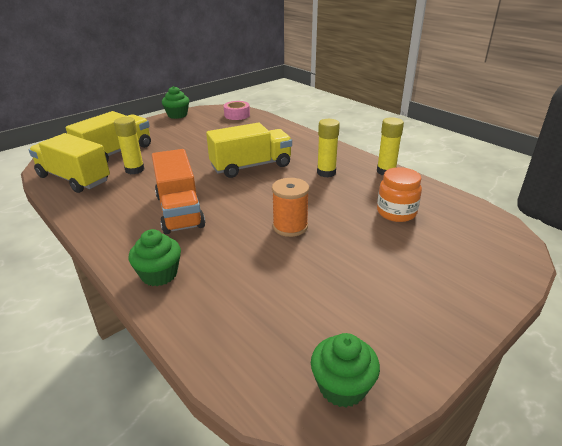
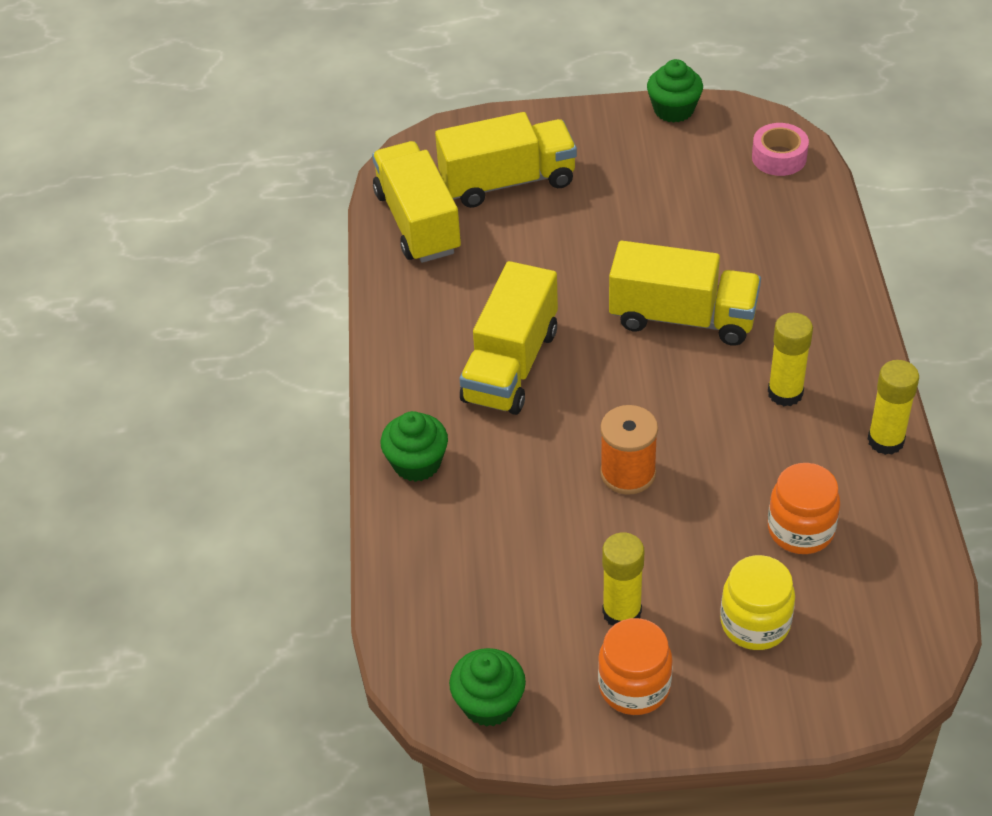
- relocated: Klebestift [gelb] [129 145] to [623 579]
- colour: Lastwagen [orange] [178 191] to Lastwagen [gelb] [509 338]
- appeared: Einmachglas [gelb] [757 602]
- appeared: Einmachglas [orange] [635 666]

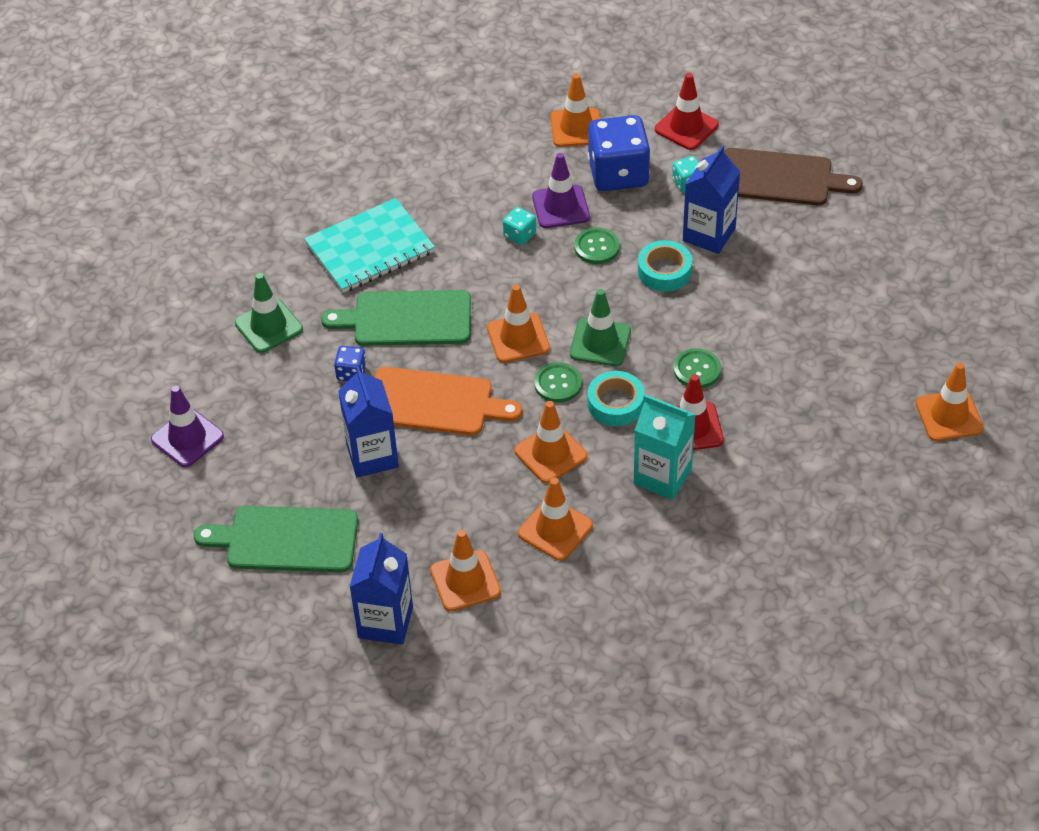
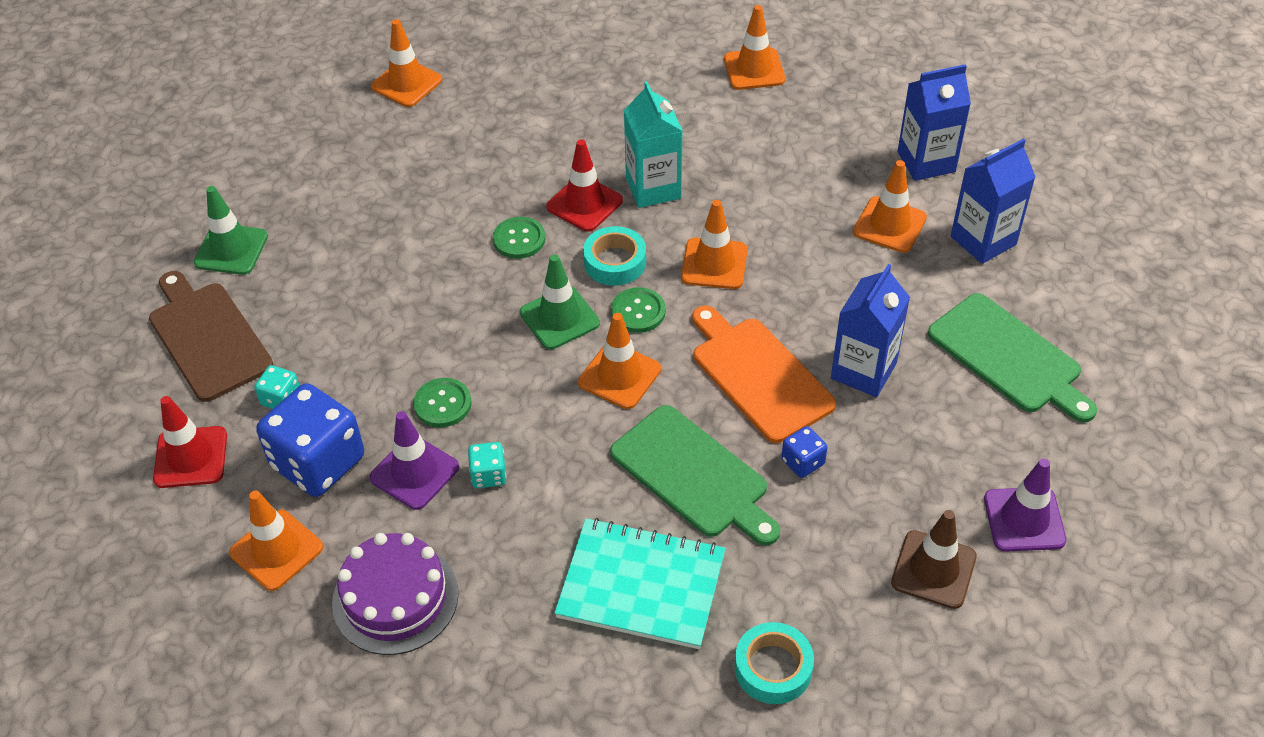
- relocated: Getränkekarton [blau] [711 199] to [934 122]
- relocated: Klebeband [türkis] [665 265] to [774 663]
- relocated: Leitkegel [grün] [269 313] to [231 230]
- relocated: Leitkegel [orange] [555 519] to [754 47]
- appeared: Leitkegel [braun] [934 559]
- appeared: Kuchen [lila] [395 594]

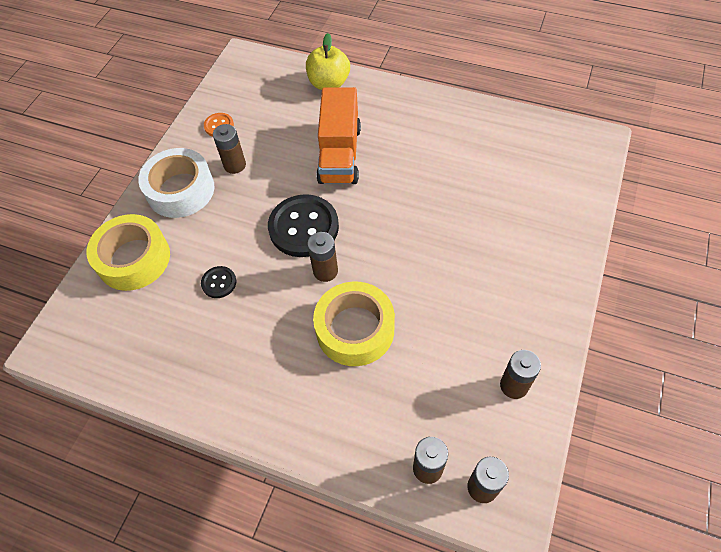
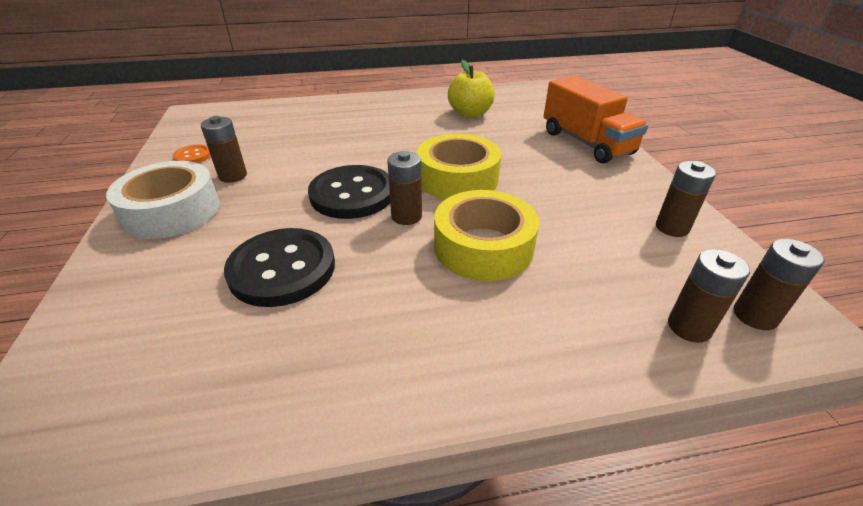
- relocated: Apfel [gelb] [328 61] to [471 89]
- relocated: Lastwagen [orange] [338 135] to [596 119]
- relocated: Klebeband [gelb] [128 252] to [459 166]
- size: Knopf [schwarz] [218 282] = [279 267] x2.12

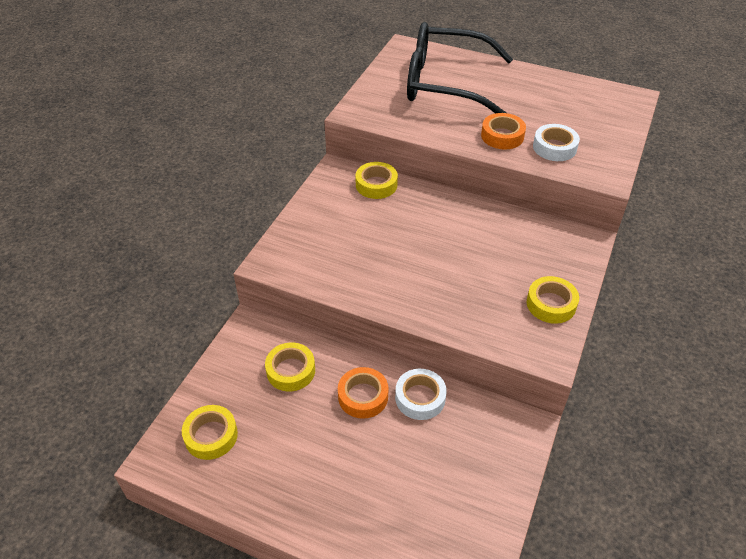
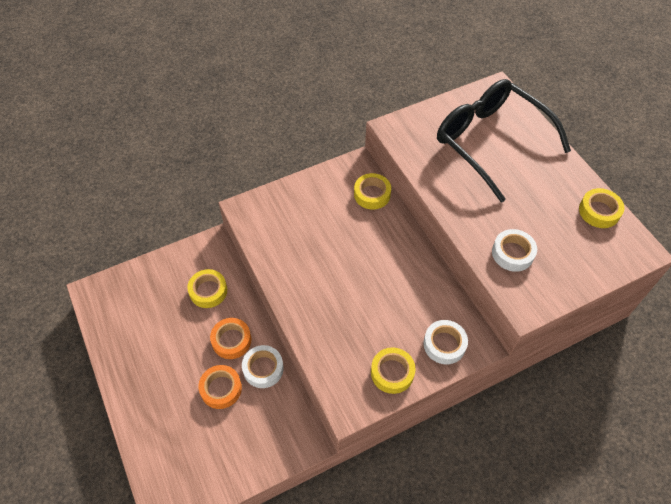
- relocated: Klebeband [orange] [503 131] to [220 387]
- relocated: Klebeband [gelb] [210 432] to [601 208]
- appeared: Klebeband [weiß] [445 342]

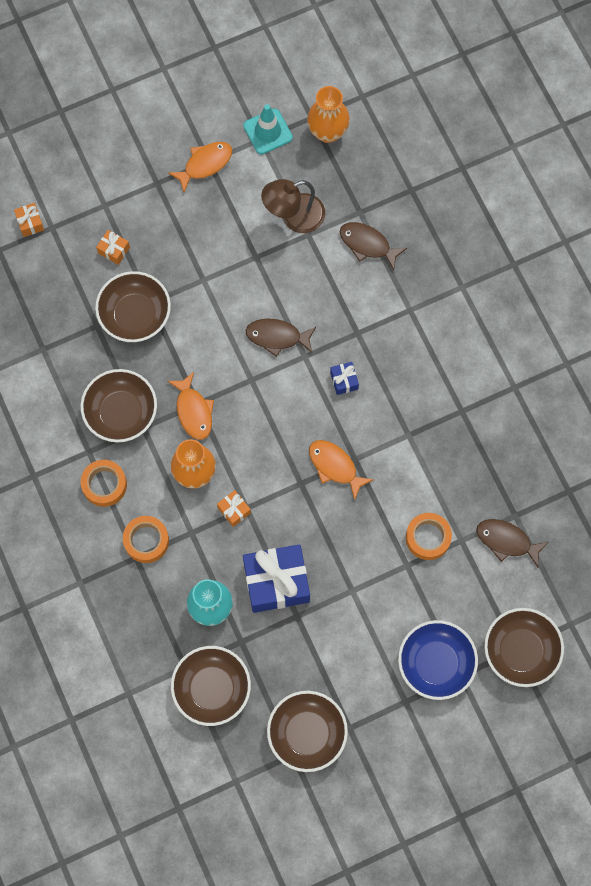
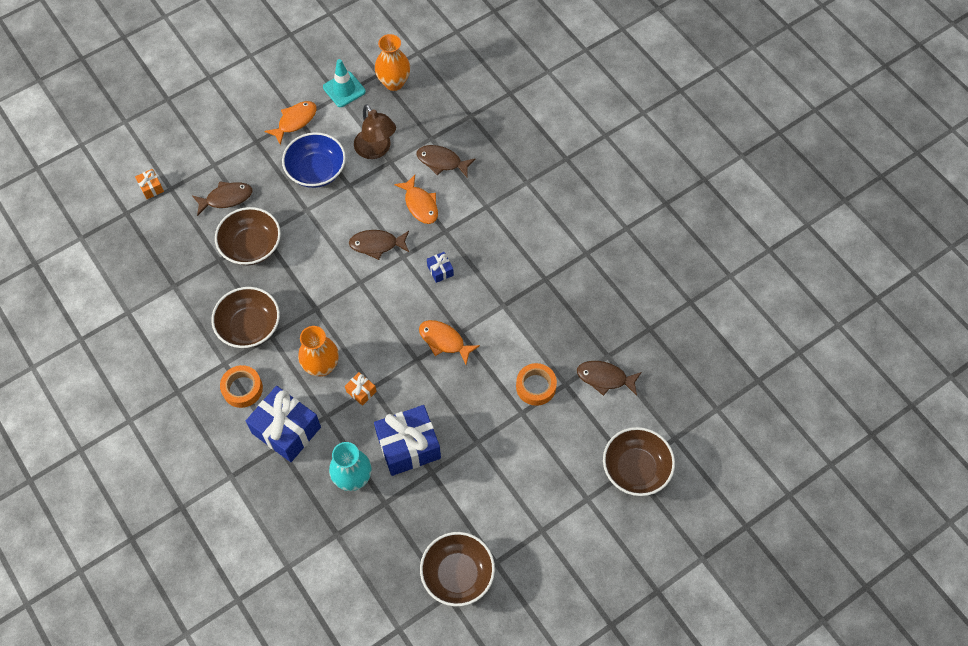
- spun: Lampe [braun] [293 206] = [375 131] 90 degrees counterclockwise
- exchanged: Geschenk [orange] [113 247] to Fisch [braun] [222 198]
- relocated: Fisch [orange] [191 406] to [416 199]
- exchanged: Klebeband [orange] [146 539] to Geschenk [blau] [283 424]
- relocated: Schüssel [blau] [438 660] to [314 160]
- missing: Schüssel [braun] [211 686]

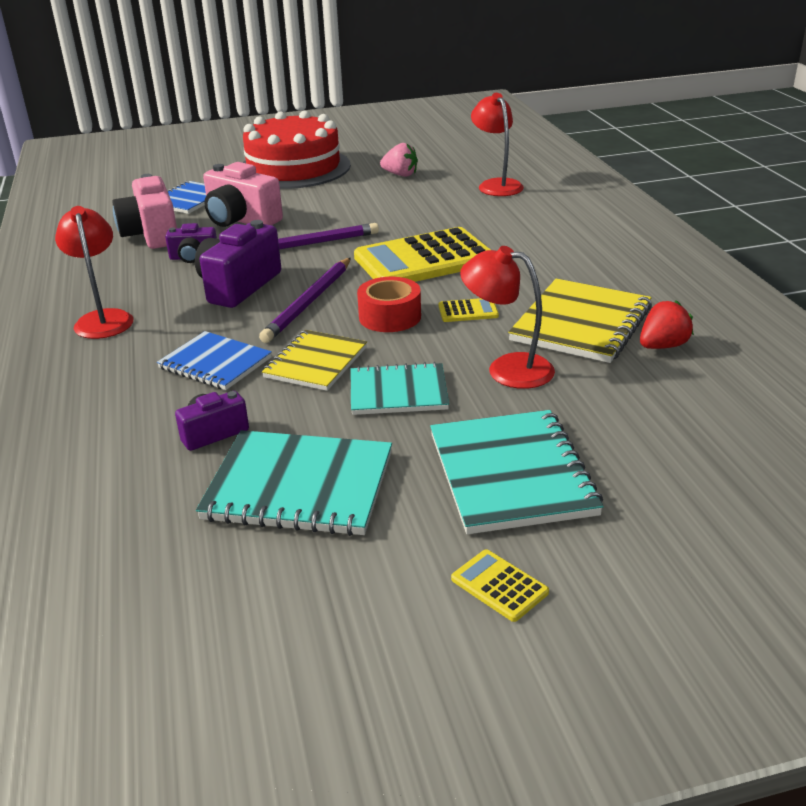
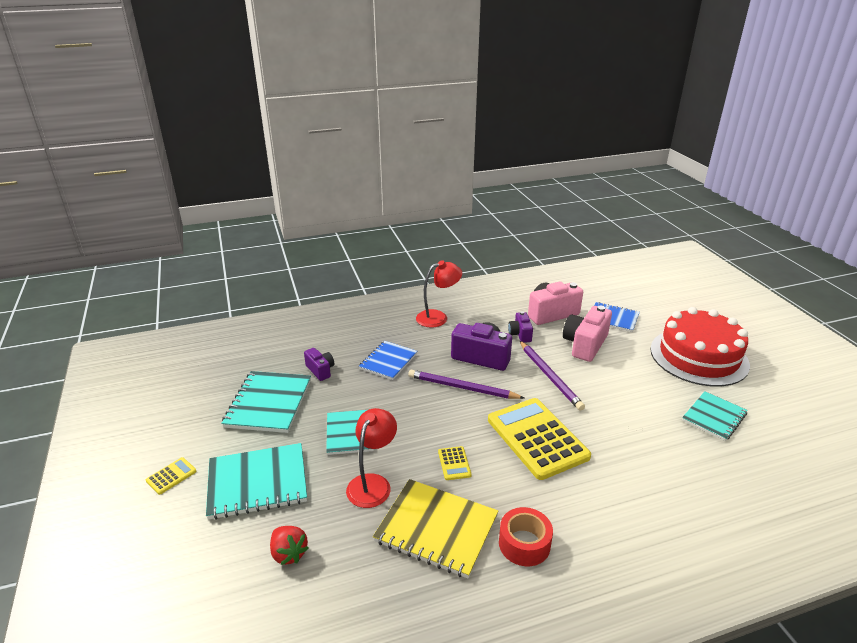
- missing: Lampe [rot] [497 144]
- exchanged: Erdbeere [rosa] [399 160] to Notizbuch [türkis] [715 416]
- relocated: Klebeband [rot] [389 304] to [526 536]
- relocated: Erdbeere [rot] [667 324] to [289 545]
- missing: Notizbuch [gelb] [314 360]

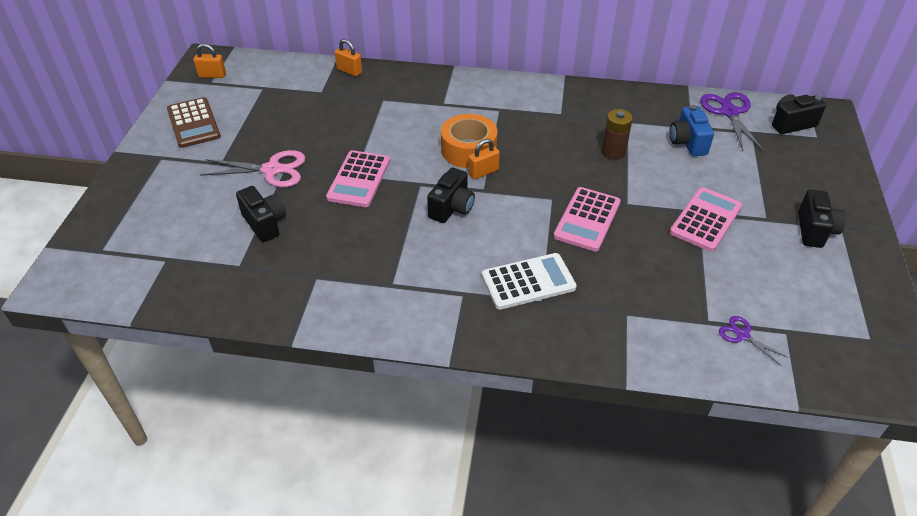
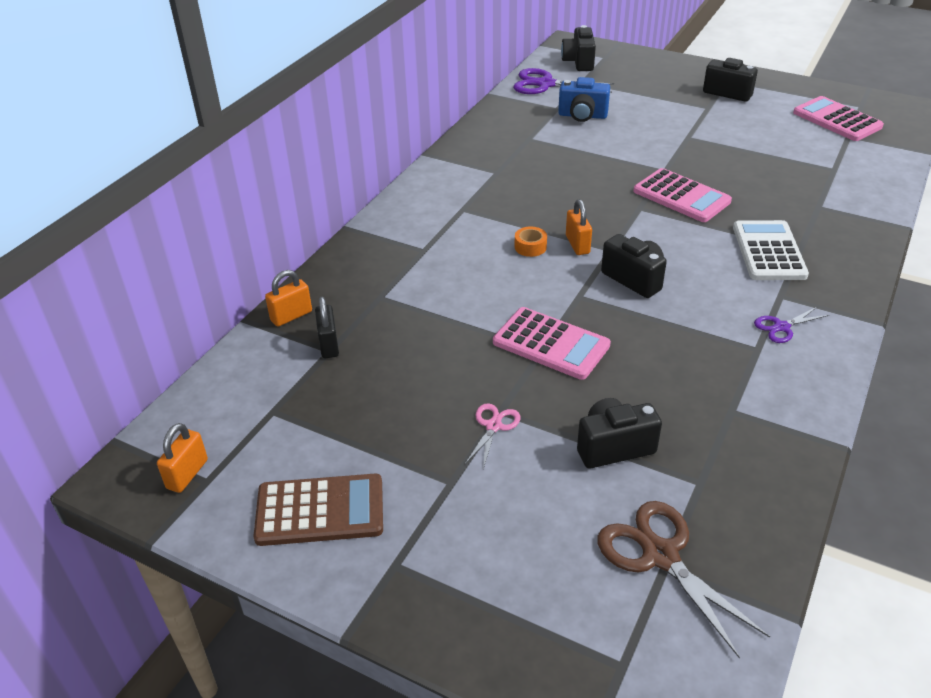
- missing: Batterie [braun] [617 134]
- size: Klebeband [orange] [469 141] = [531 242] x0.45
- size: Schere [rosa] [253 168] = [493 436] x0.54
- relocated: Taschenrechner [rosa] [706 219] to [838 118]
- relocated: Schere [lila] [754 341] to [791 324]
- appeared: Vorhängeschloss [schwarz] [327 327]
- appeared: Schere [braun] [683 579]

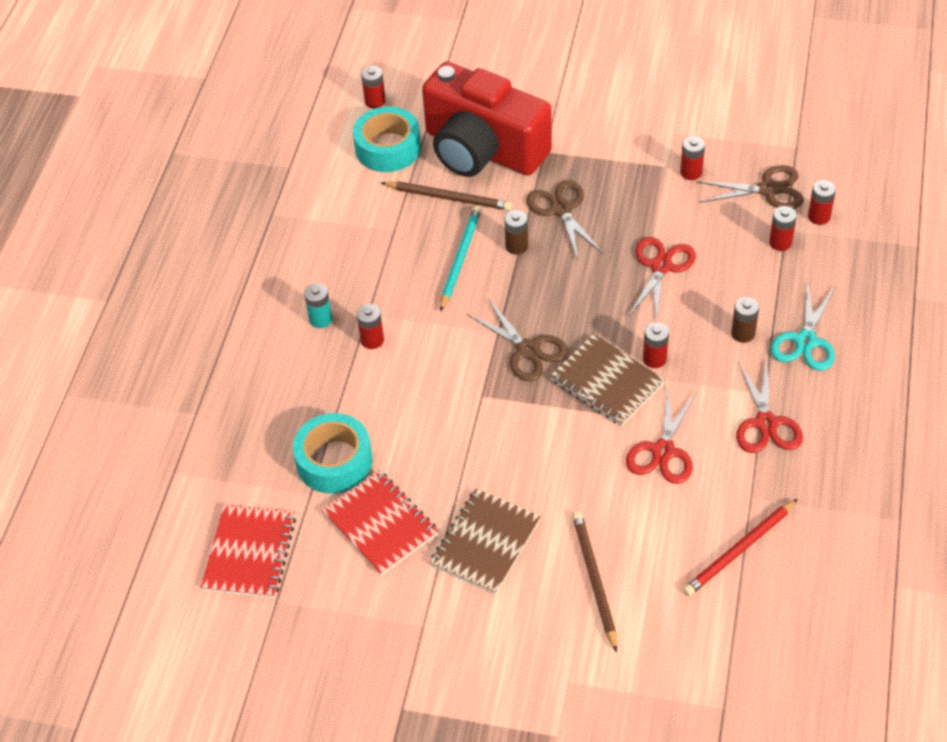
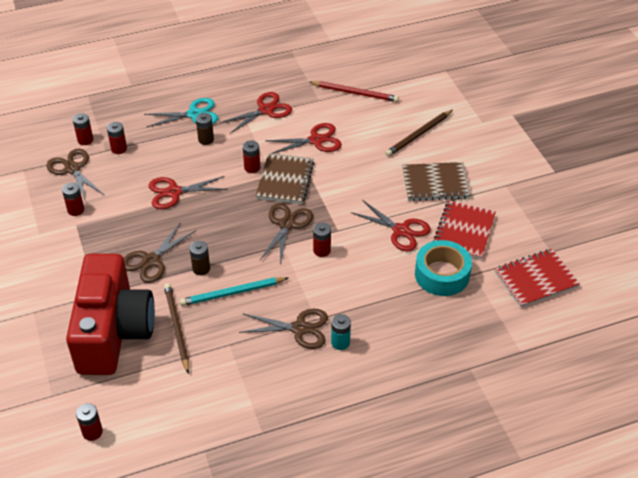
- missing: Klebeband [türkis] [387 139]
- relocated: Batterie [rot] [370 326] to [322 240]
- appeared: Schere [rot] [390 225]
- appeared: Schere [braun] [283 329]

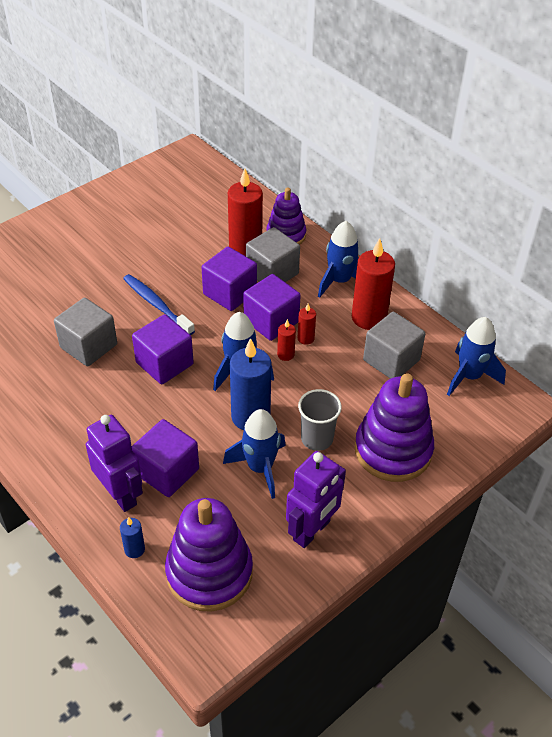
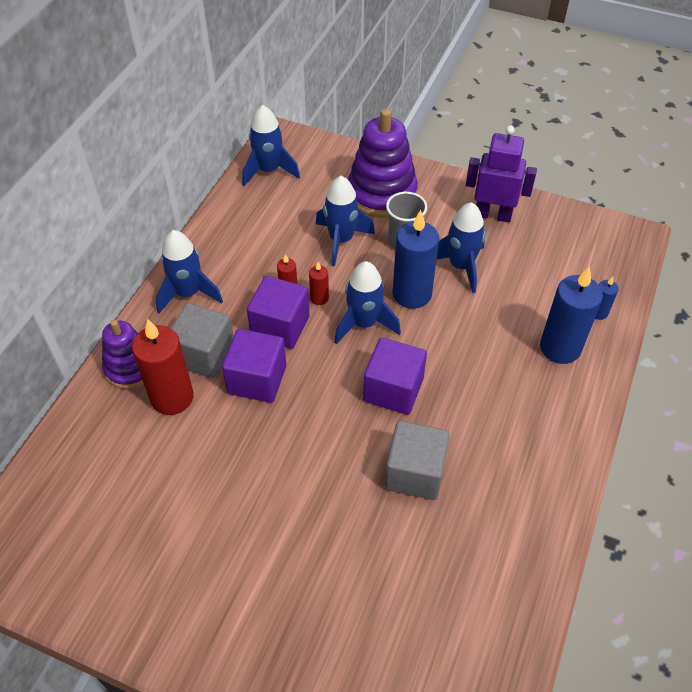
- missing: Kerze [rot] [373 284]
- missing: Zahnbürste [blau] [159 304]
- missing: Kubus [grau] [394 345]
- exchanged: Roboter [lila] [114 463] to Kerze [blau] [571 315]
- missing: Kubus [lila] [165 458]
- missing: Stapelspielzeug [lila] [209 555]
- appeared: Rakete [blau] [345 221]

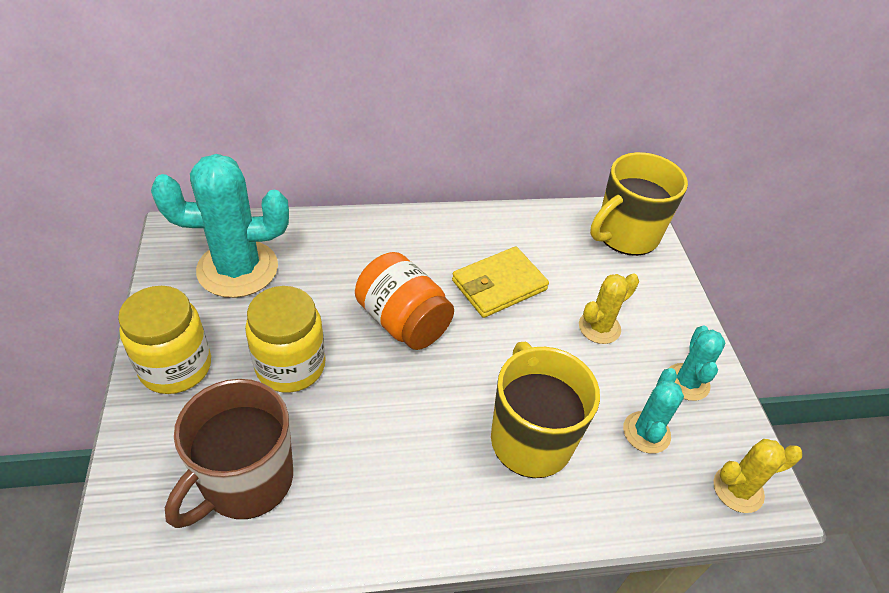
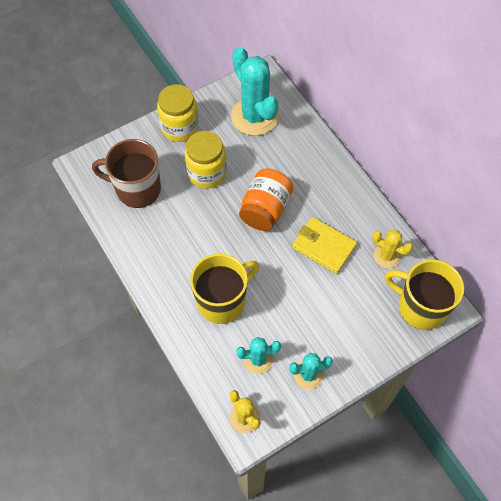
- relocated: Kaktus [gelb] [609 309] to [392 249]

